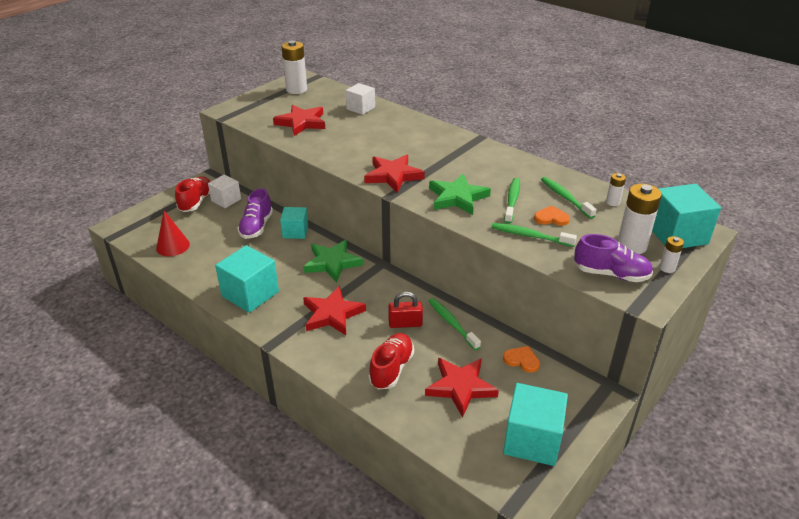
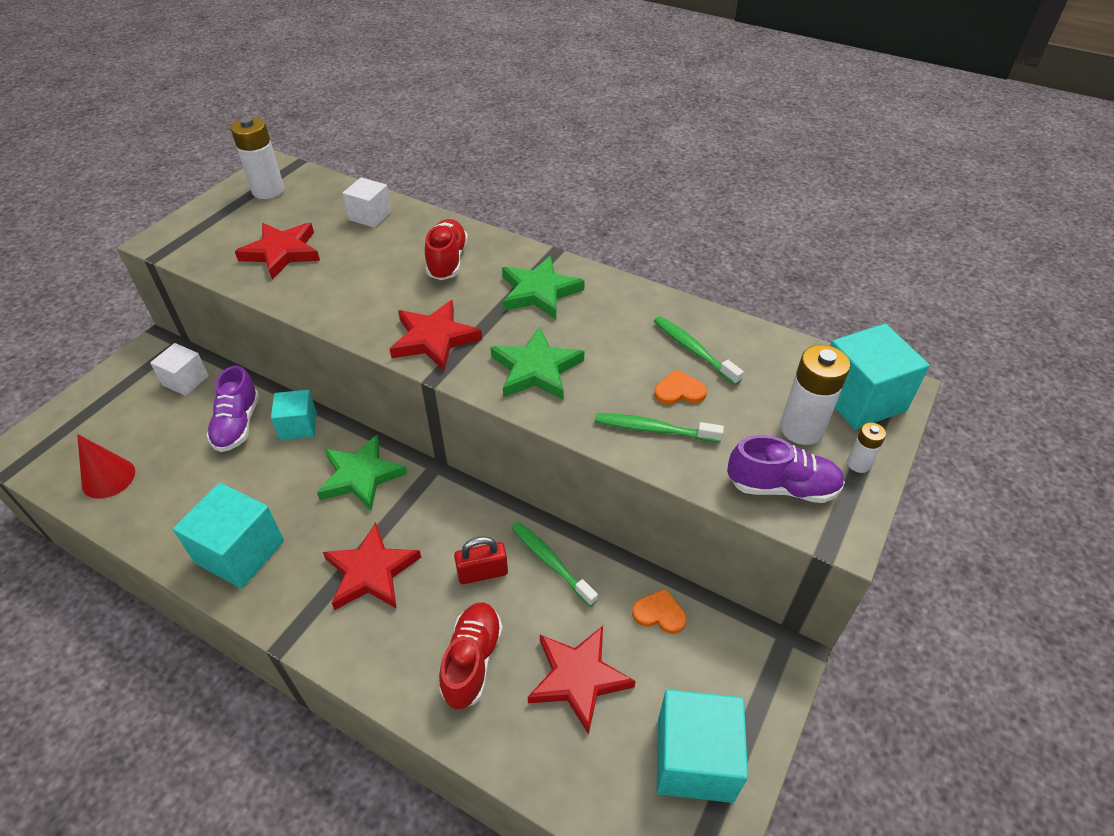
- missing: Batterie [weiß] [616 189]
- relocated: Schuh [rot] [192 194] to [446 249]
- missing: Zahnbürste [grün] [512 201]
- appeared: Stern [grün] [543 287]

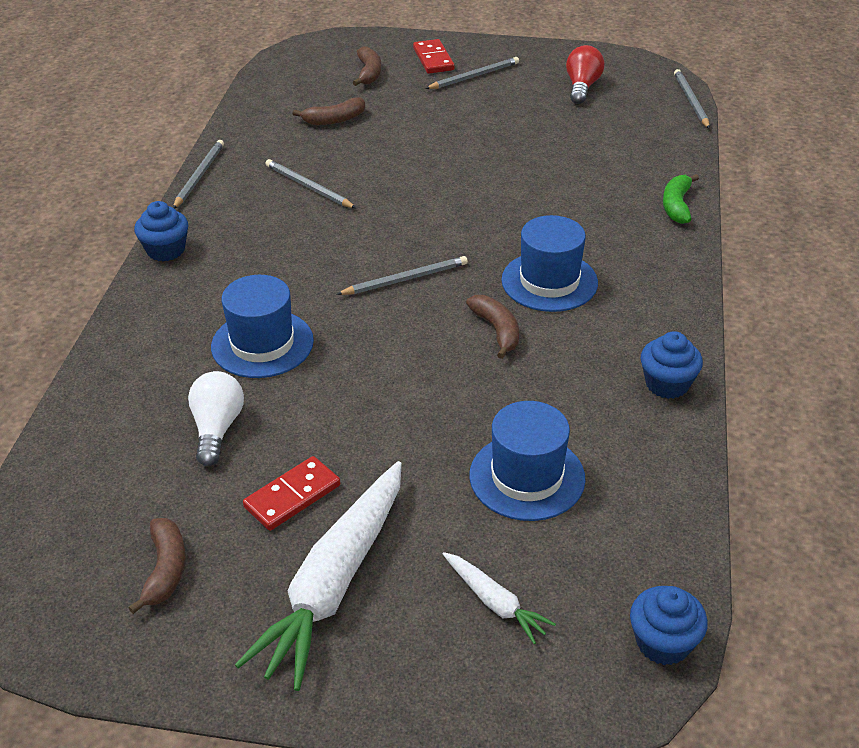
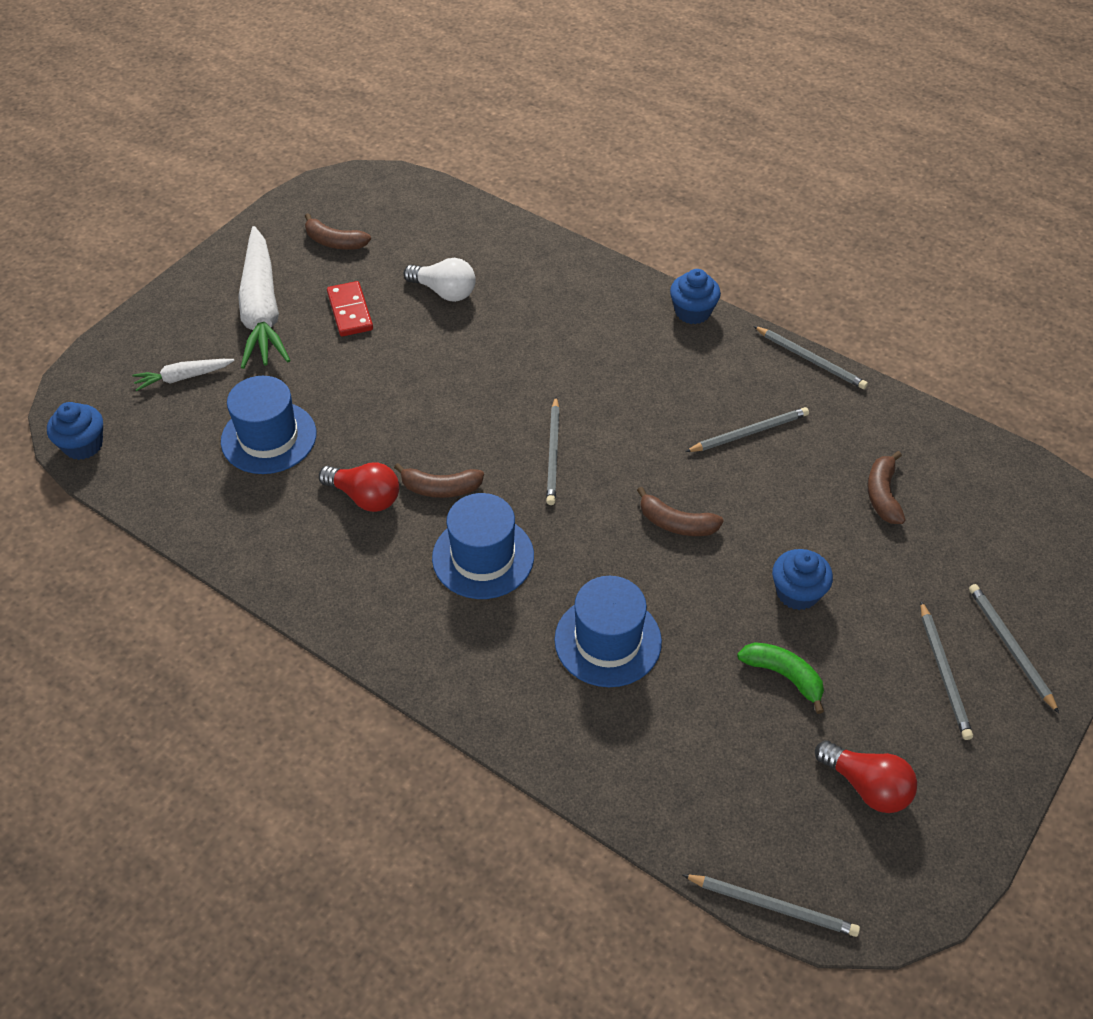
- exchanged: Dominostein [rot] [434 56] to Bleistift [grau] [1014 648]
- relocated: Banane [braun] [367 66] to [680 511]
- relocated: Banane [grün] [681 199] to [780 678]
- relocated: Hut [blau] [262 326] to [608 631]
- relocated: Muffin [blau] [672 365] to [802 579]
- spun: Karotte [weiß] [318 576] = [264 297] 150 degrees counterclockwise
- appeared: Glühbirne [rot] [359 487]

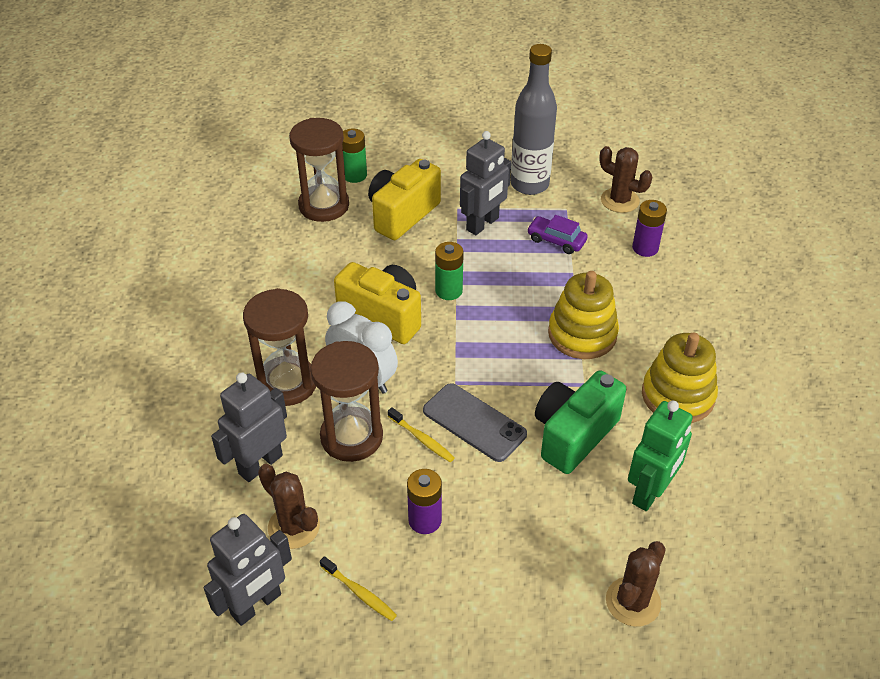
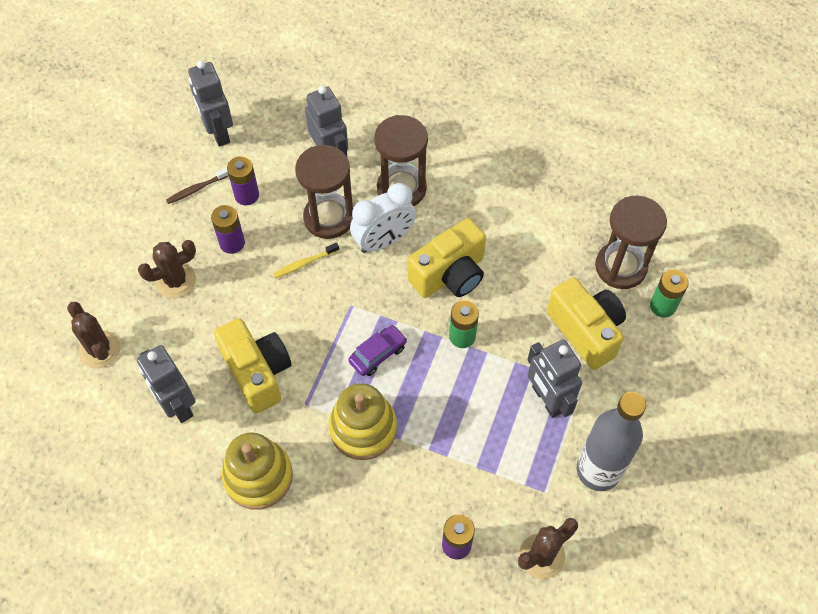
- relocated: Auto [lila] [557 234] to [377 350]
- colour: Kamera [grün] [580 422] to Kamera [gelb] [253 366]
- missing: Handy [grau] [475 422]
- colour: Roboter [grün] [660 456] to Roboter [grau] [166 384]
- relocated: Kaktus [braun] [289 506] to [167 269]
- colour: Zahnbürste [gelb] [358 588] to Zahnbürste [braun] [197 186]
- appeared: Batterie [lila] [243 180]

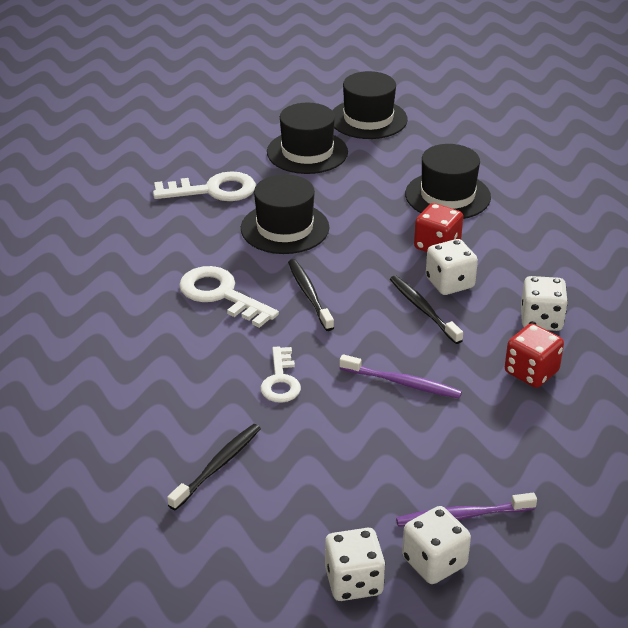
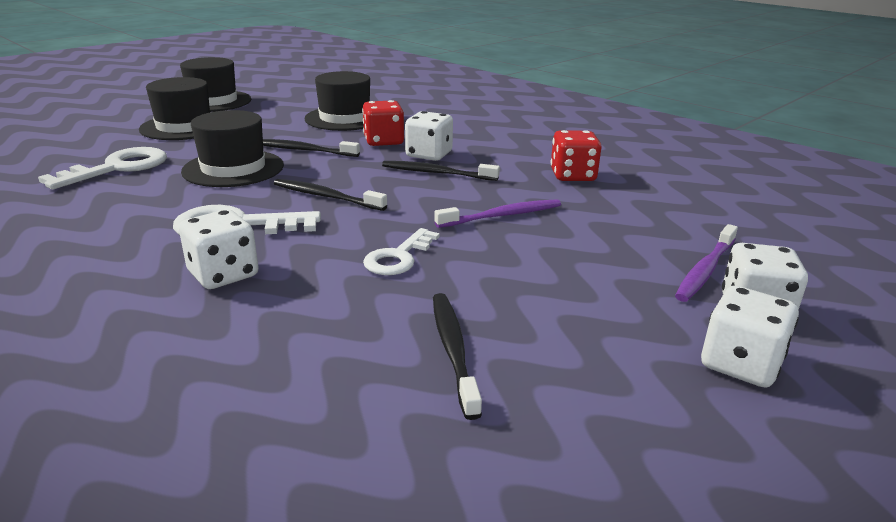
- relocated: Spielwürfel [weiß] [544 303] to [219 249]
- spun: Schlüssel [weiß] [280 375] = [401 251] 75 degrees clockwise
- appeared: Zahnbürste [schwarz] [311 148]

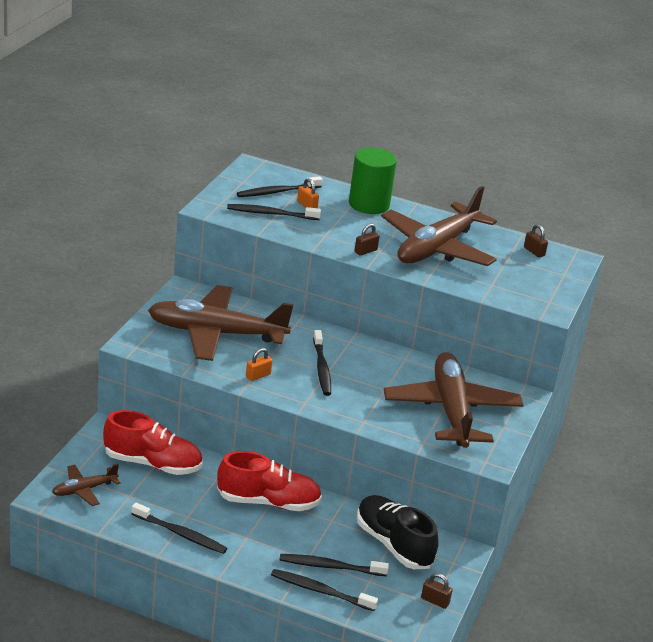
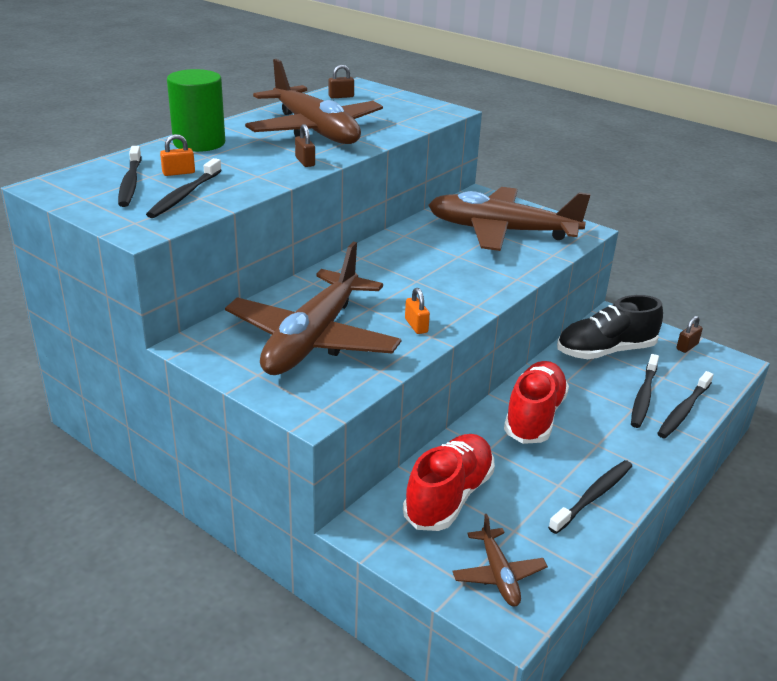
- missing: Zahnbürste [schwarz] [322 363]

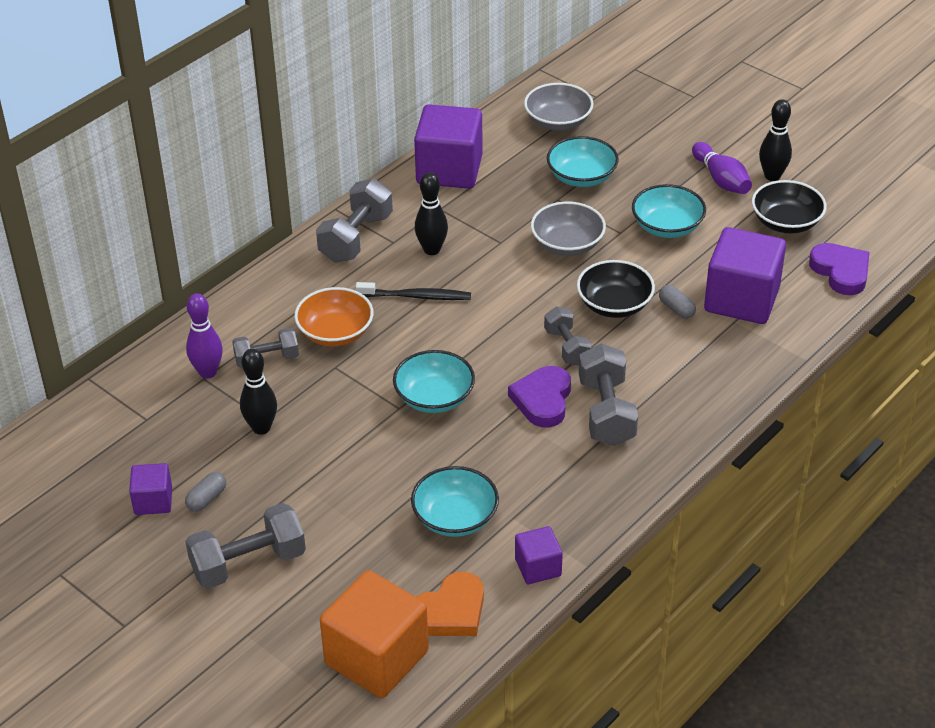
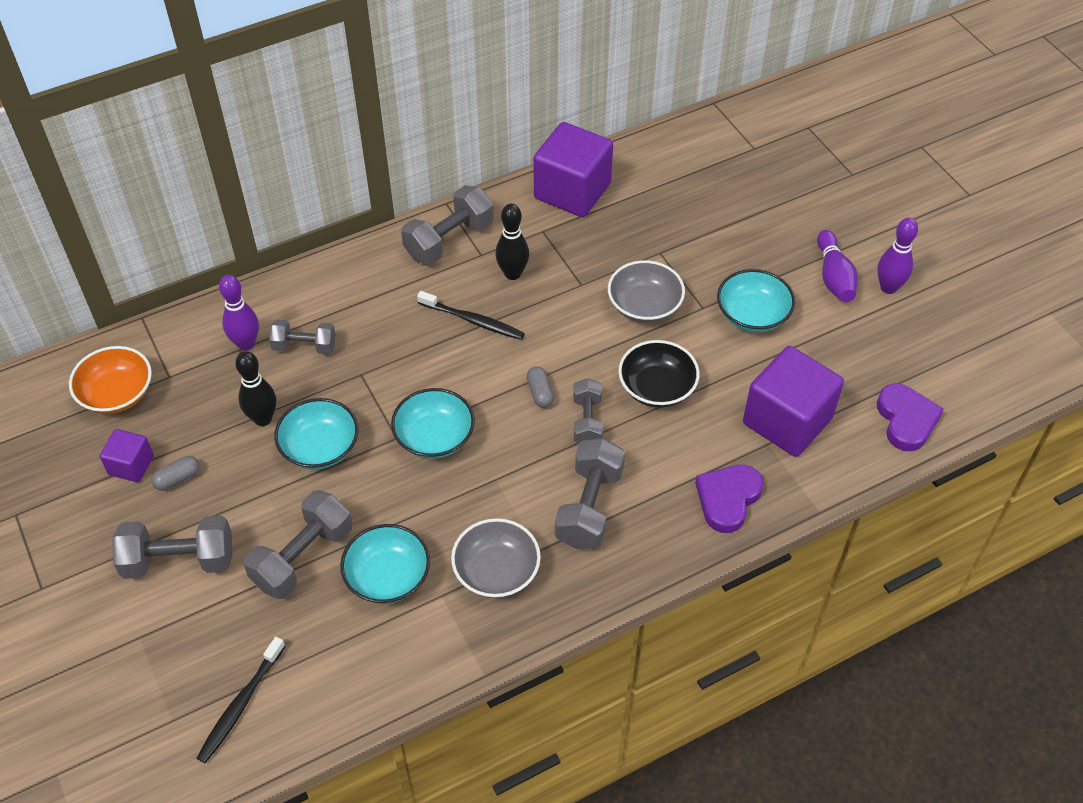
- relocated: Schüssel [grau] [558 107] to [496 558]
- colour: Bowlingkegel [schwarz] [775 140] to Bowlingkegel [lila] [897 256]
- relocated: Schüssel [türkis] [583 161] to [316 434]
- missing: Schüssel [schwarz] [789 206]
- relocated: Kapsel [grau] [677 302] to [540 387]
- relocated: Schüssel [orange] [333 317] to [110 380]
- relocated: Herz [lila] [539 396] to [729 499]
- missing: Kubus [lila] [539 555]
- exchanged: Kubus [orange] [374 634] to Zahnbürste [schwarz] [241 700]
- missing: Herz [orange] [450 604]
- appeared: Hantel [grau] [298 544]

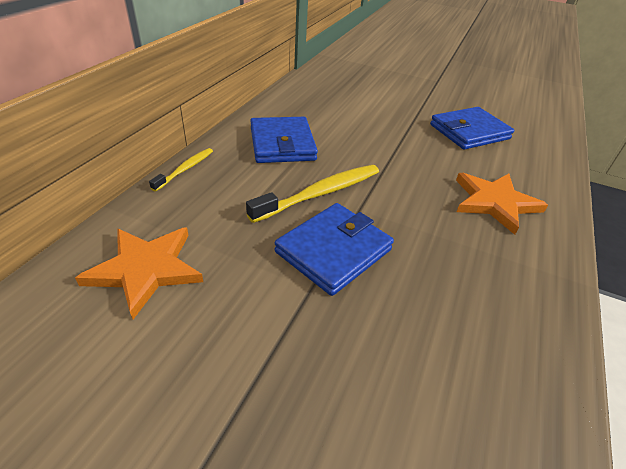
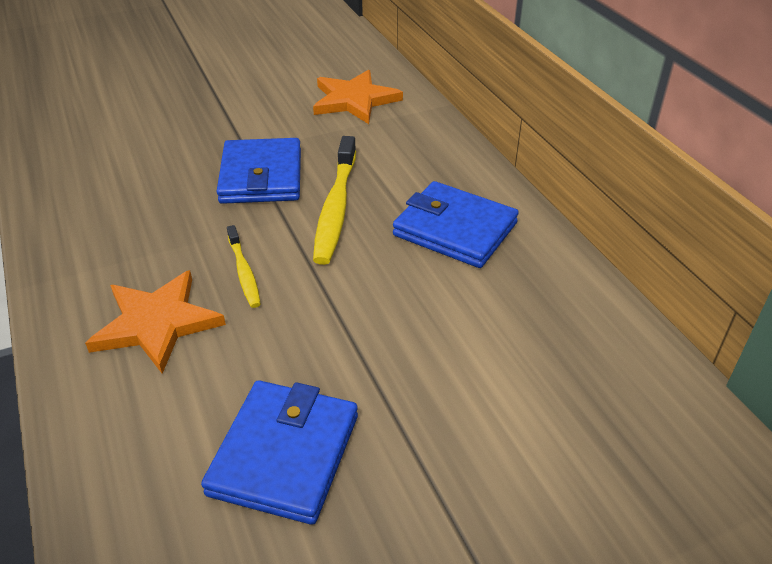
- relocated: Zahnbürste [gelb] [181 169] to [244 266]

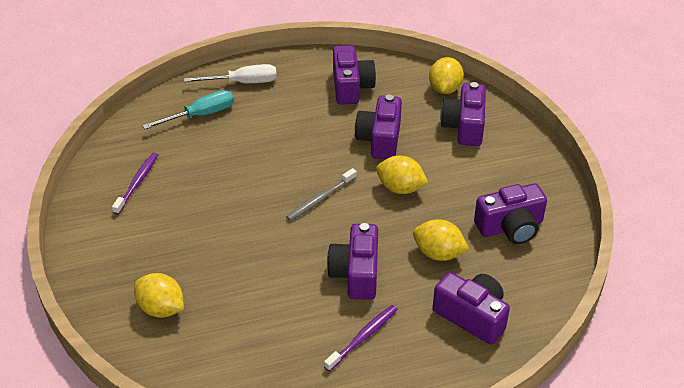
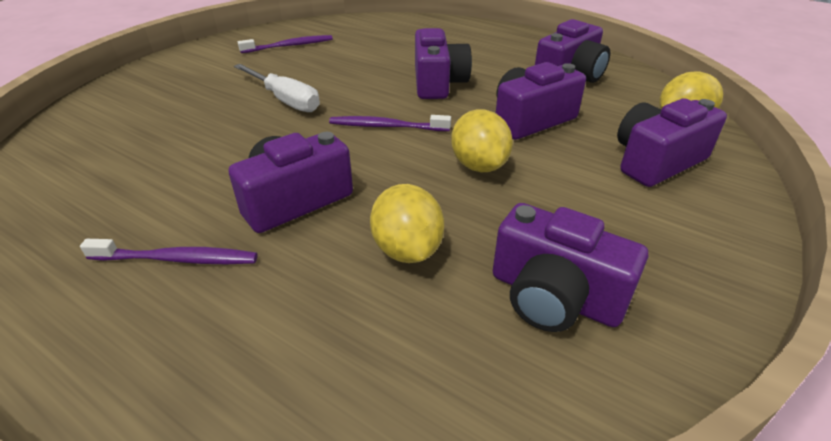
- relocated: Schraubenzieher [weiß] [230 73] to [277 88]
- missing: Schraubenzieher [türkis] [188 109]
- colour: Zahnbürste [grau] [321 194] to Zahnbürste [lila] [390 123]
- relocated: Kamera [lila] [471 308] to [443 63]
- missing: Zitrone [gelb] [159 295]

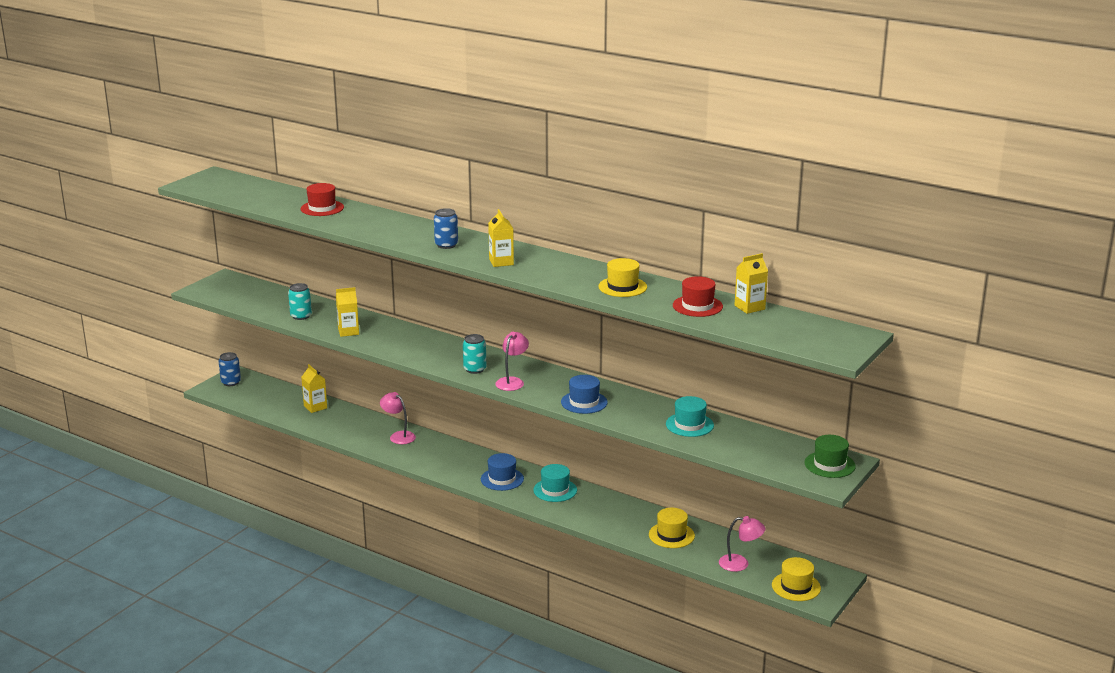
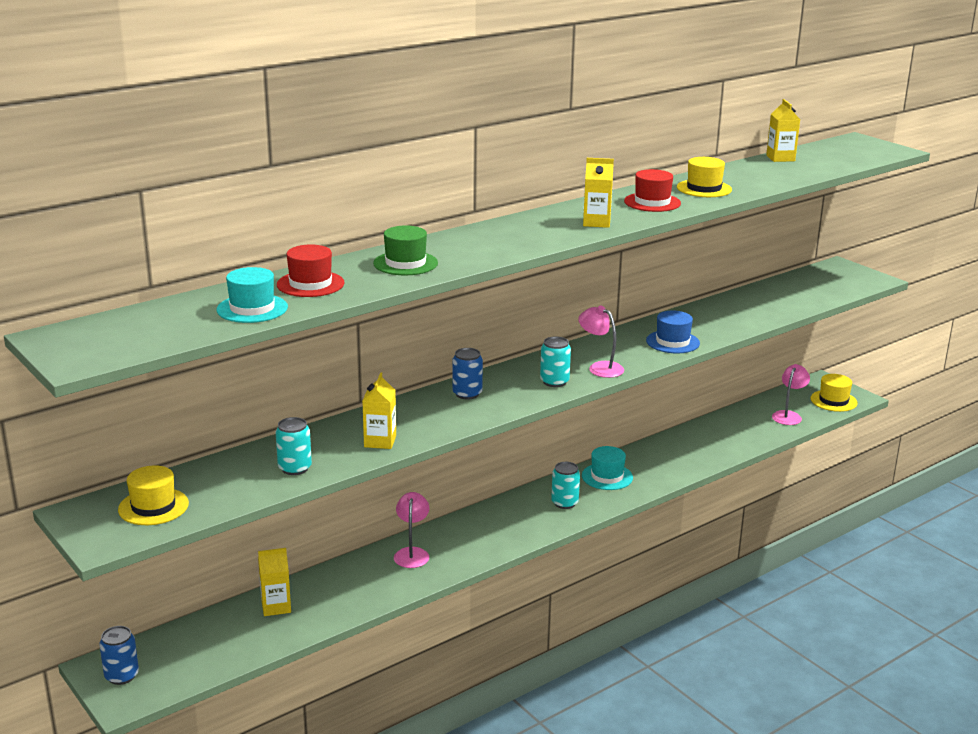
- relocated: Dose [blau] [446 228] to [467 374]
- relocated: Hut [rot] [698 296] to [652 190]
- spun: Lampe [rosa] [398 418] = [411 530] 120 degrees clockwise
- relocated: Hut [türkis] [690 416] to [252 295]
- relocated: Hut [grün] [830 456] to [405 250]
- exchanged: Hut [blau] [502 472] to Dose [türkis] [565 485]
- relocated: Hut [gelb] [672 528] to [153 495]

